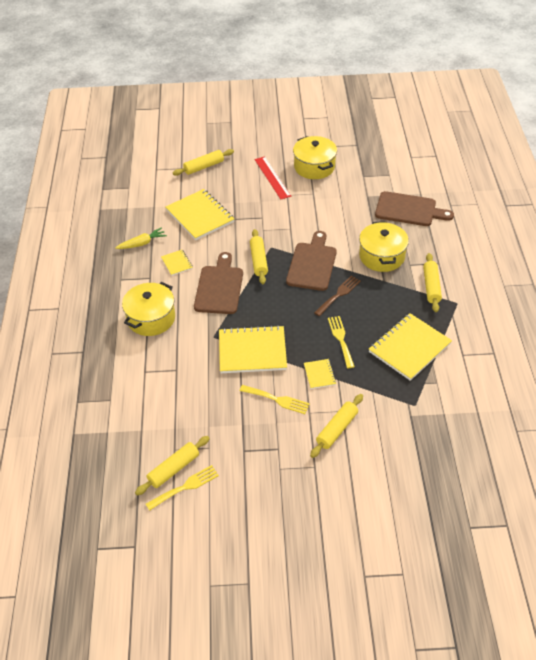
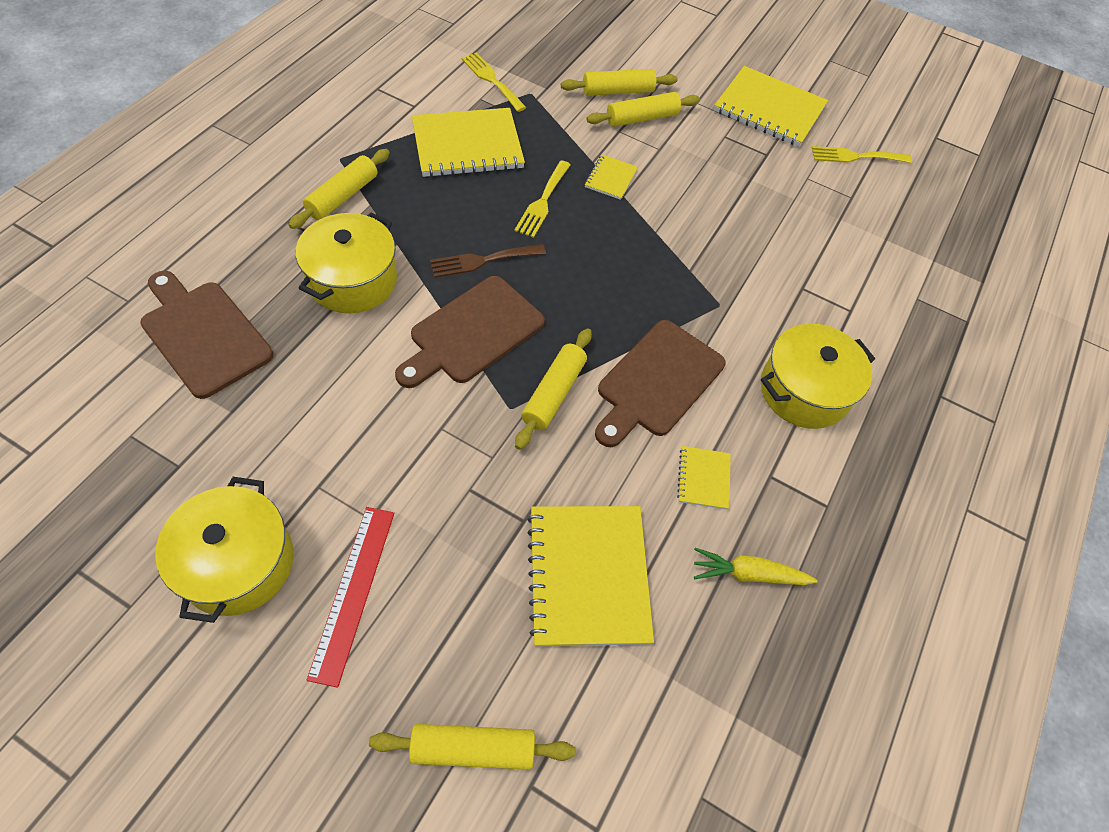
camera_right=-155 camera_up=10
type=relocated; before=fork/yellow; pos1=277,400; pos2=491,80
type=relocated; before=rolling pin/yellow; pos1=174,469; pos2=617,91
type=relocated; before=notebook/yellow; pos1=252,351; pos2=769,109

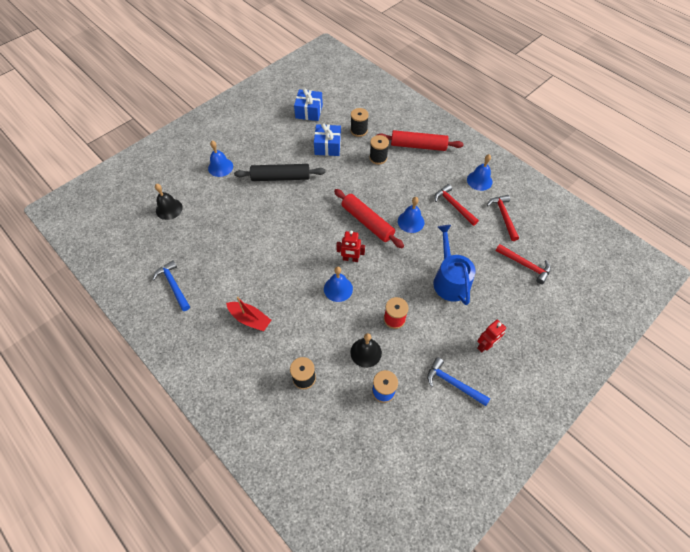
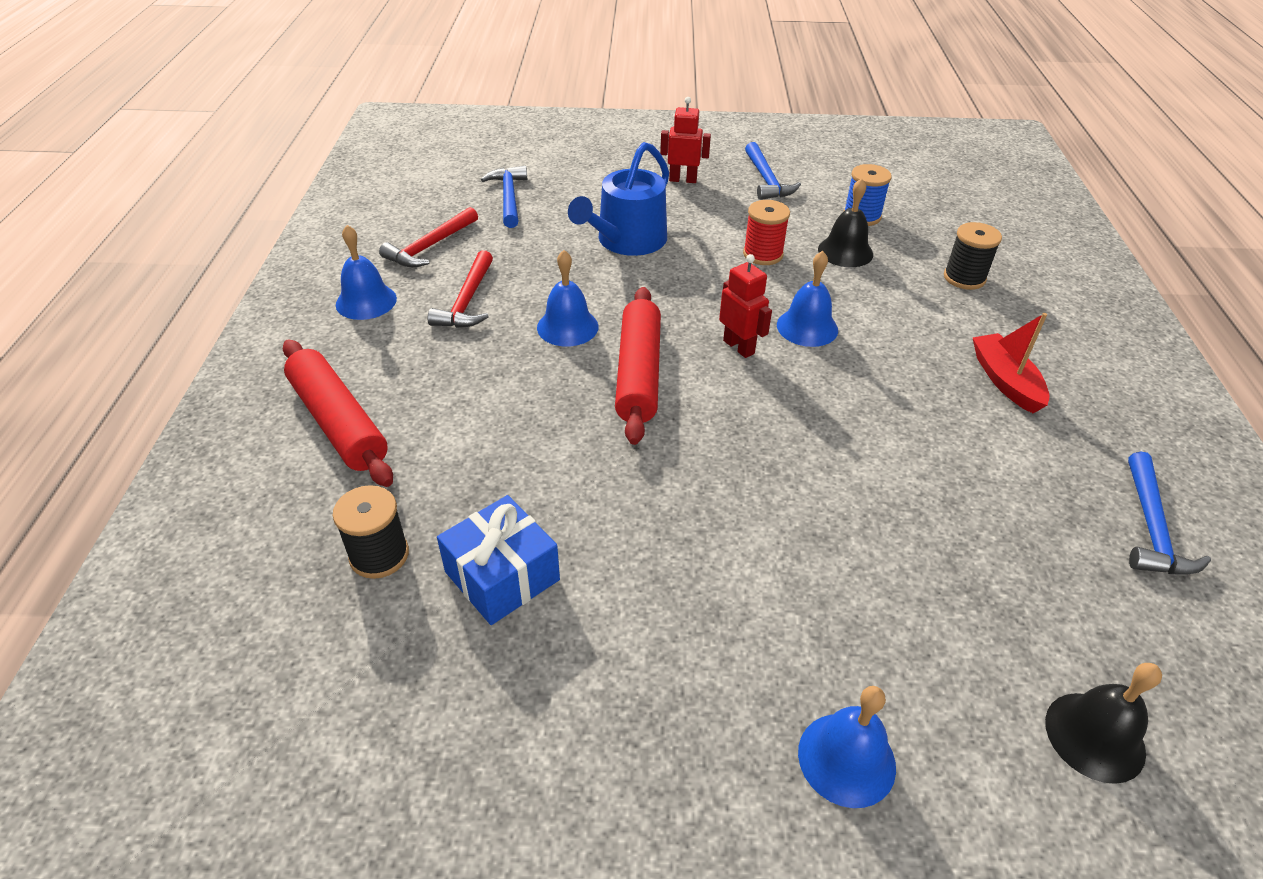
camera_right=-135 camera_up=-15
type=colour; before=hammer/red; after=hammer/blue; pos1=525,265; pos2=509,197
type=missing; before=rolling pin/black; pos1=280,177
type=missing; before=gift/blue; pos1=309,111
type=missing; before=spool/black; pos1=378,158

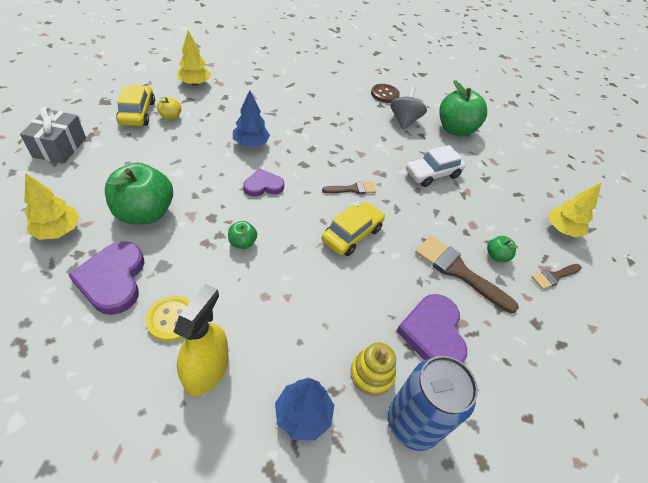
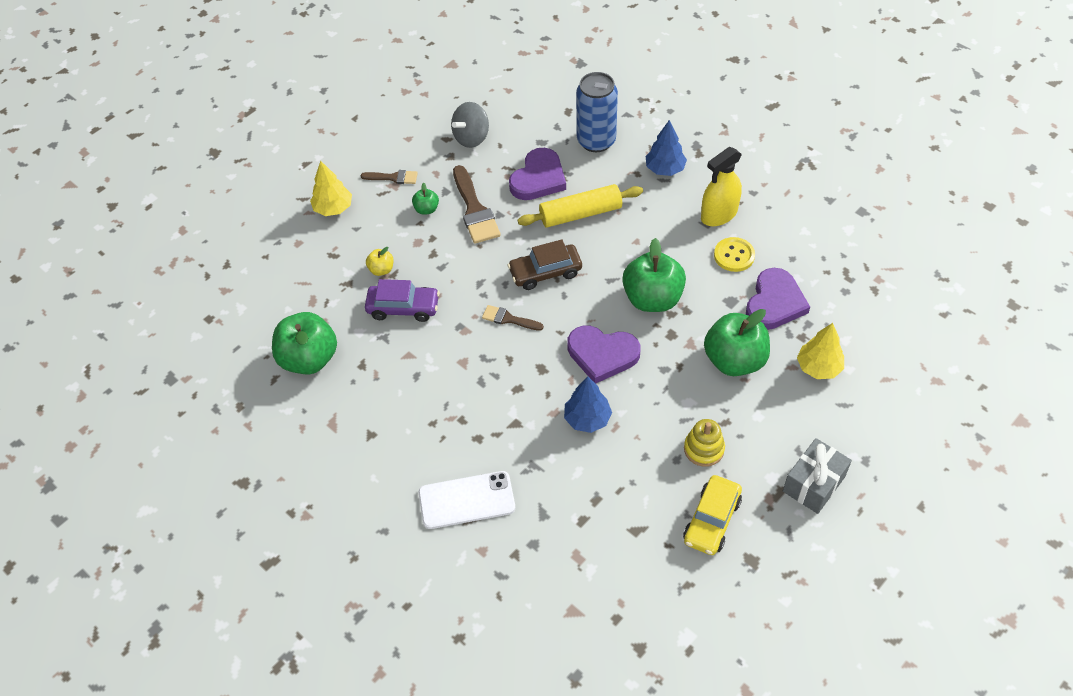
camera_right=-140 camera_up=5
type=colour; before=car/white; after=car/purple; pos1=432,174; pos2=403,308
type=relocated; before=apple/yellow; pos1=170,117; pos2=381,270
type=appeared; after=phone/white; pos2=466,500
type=relocated; before=spinning top/grey; pos1=404,121; pos2=471,137
type=colour; before=car/yellow; after=car/brown; pos1=352,234; pos2=545,272
type=appeared; after=rolling pin/yellow; pos2=580,214
type=size; before=heart/purple; pos1=263,185; pos2=602,354; scale=1.58
type=size; before=apple/green; pos1=242,243; pos2=652,299; scale=2.18
type=relocated; before=stacking toy/yellow; pos1=372,374; pos2=704,449
type=missing; before=tree/yellow; pos1=195,83
type=missing; before=button/brown; pos1=384,94

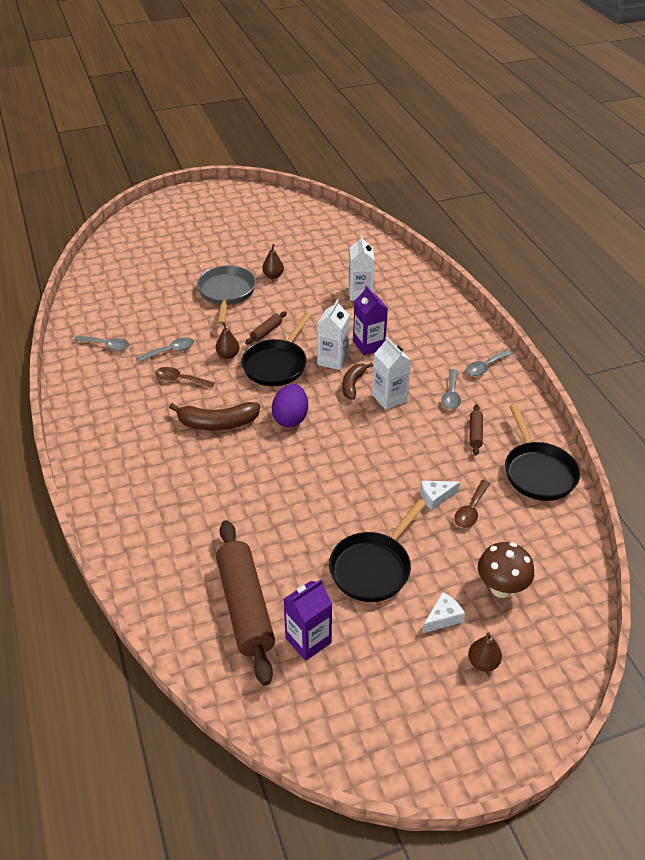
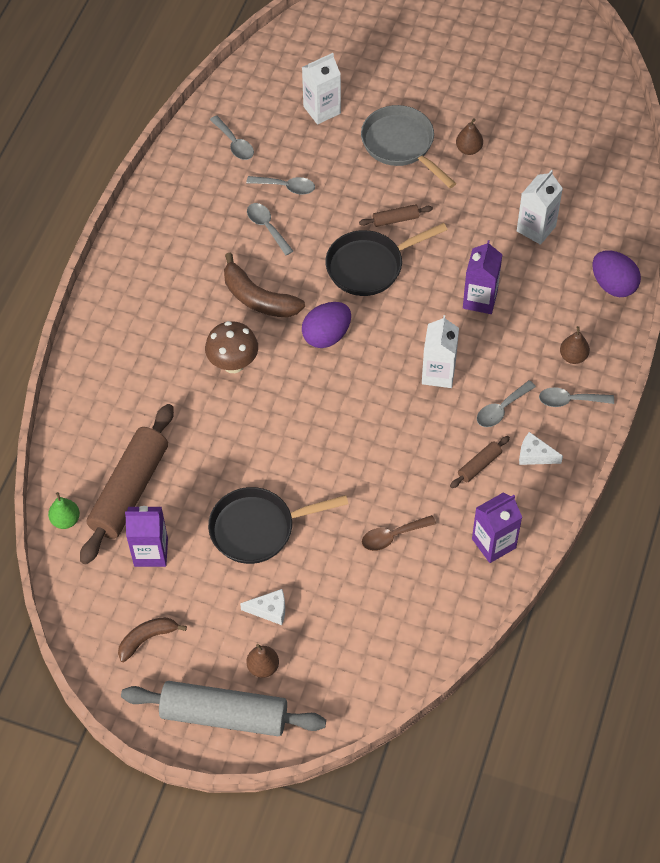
camera_right=40 camera_up=15
type=appeared; after=pear/green; pos2=66,520
type=relocated; before=banana/brown; pos1=353,384; pos2=147,639
type=appeared; after=rolling pin/grey; pos2=224,715
type=relocated; before=mushroom/brown; pos1=501,588; pos2=233,364
type=colour; before=spoon/brown; after=spoon/grey; pos1=180,379; pos2=267,227
type=relocated; before=carton/white; pos1=333,360; pos2=322,110
type=spun; before=pan/grey; pos1=226,293; pos2=401,145; turn=-75
type=exchanged; before=pan/black; after=carton/purple; pos1=538,472; pos2=493,543
type=relocated; before=cheese/white; pos1=435,497; pos2=534,455
type=relocated; before=pear/brown; pos1=228,355; pos2=573,356
type=appeared; after=egg/purple; pos2=613,285

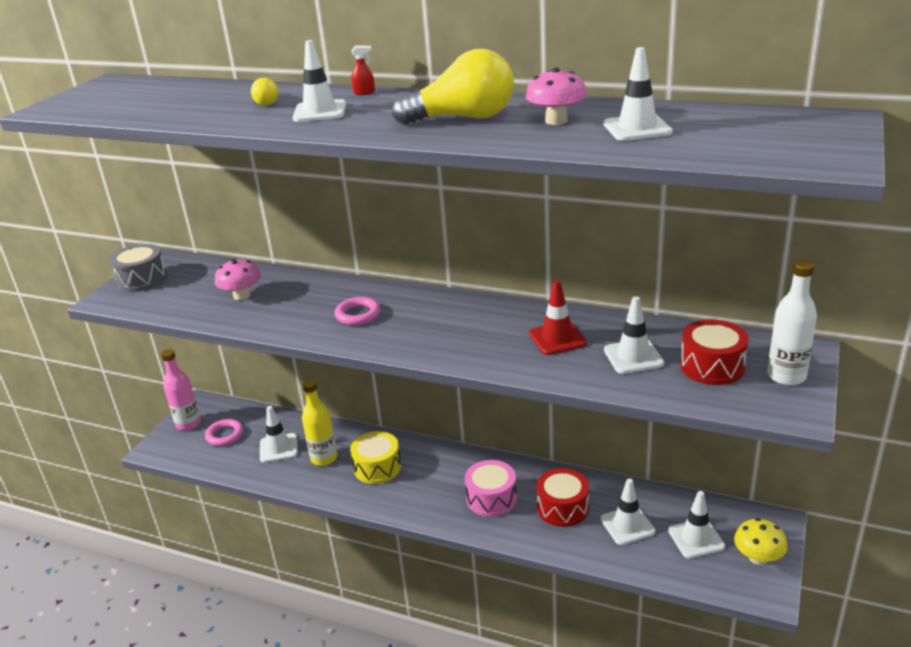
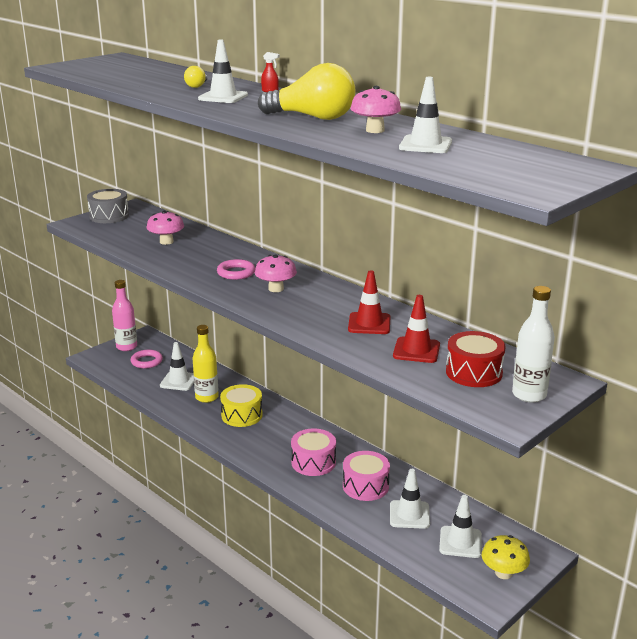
camera_right=20 camera_up=-5
type=appeared; after=mushroom/pink; pos2=276,289
type=colour; before=drum/red; after=drum/pink; pos1=562,508; pos2=365,486
type=colour; before=traffic cone/white; after=traffic cone/red; pos1=633,357; pos2=416,350

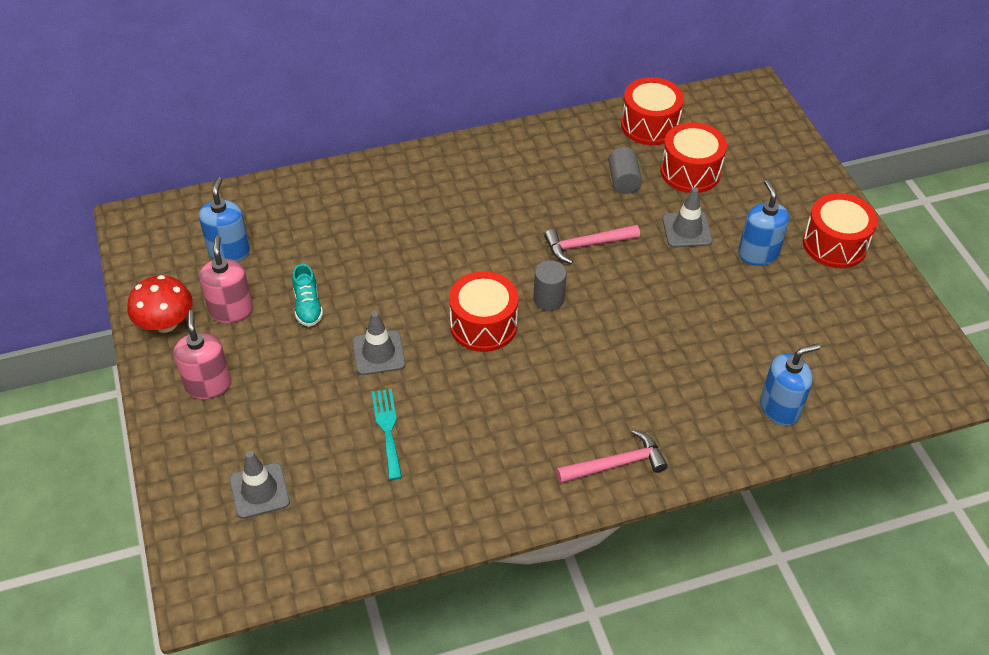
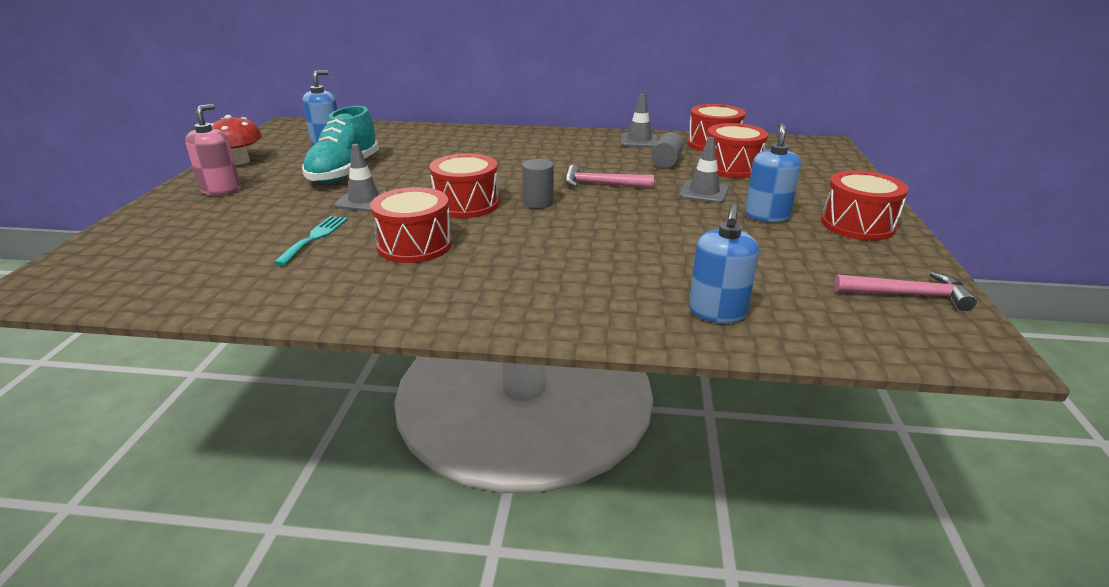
camera_right=25 camera_up=-20
type=size; before=shoe/turquoise; pos1=308,306; pos2=344,172; scale=1.95
type=appeared; after=drum/red; pos2=415,245
type=relocated; before=traffic cone/grey; pos1=259,491; pos2=639,141
type=spun; before=soap dispenser/blue; pos1=779,408; pos2=717,312; turn=105
type=relocated; before=hammer/pink; pos1=616,464; pos2=908,295
type=missing; before=soap dispenser/pink; pos1=231,310

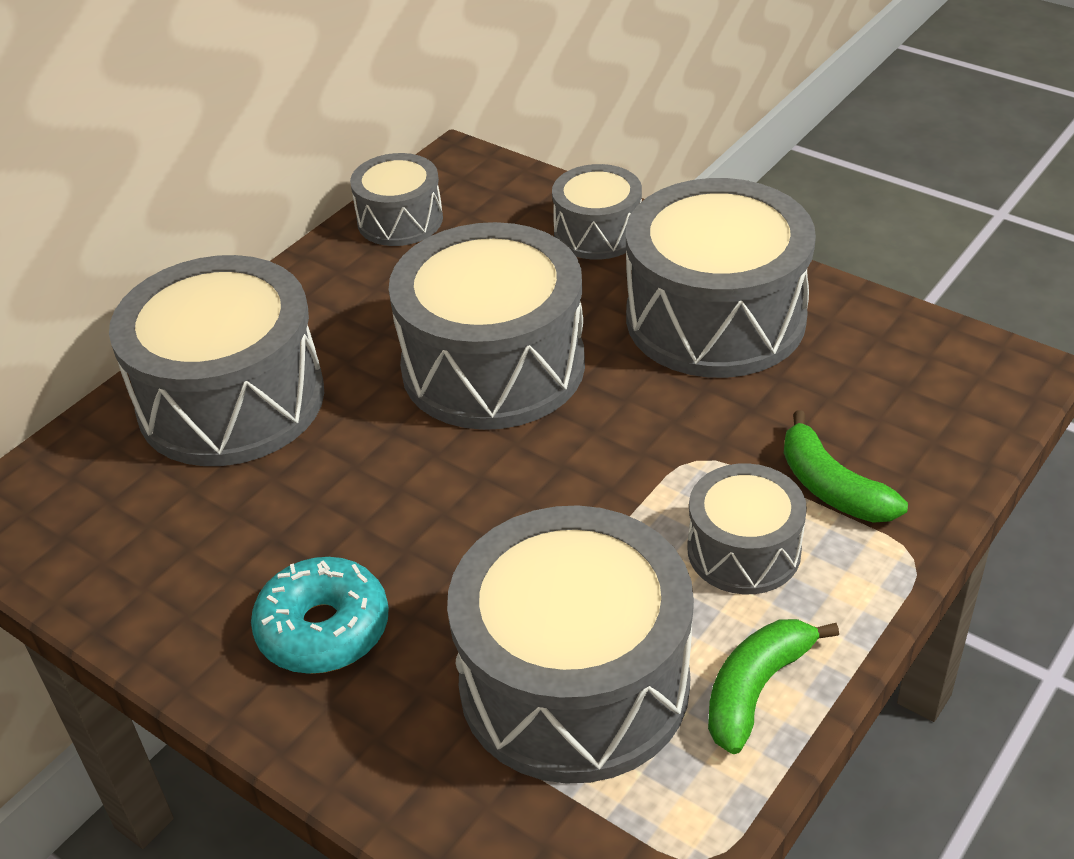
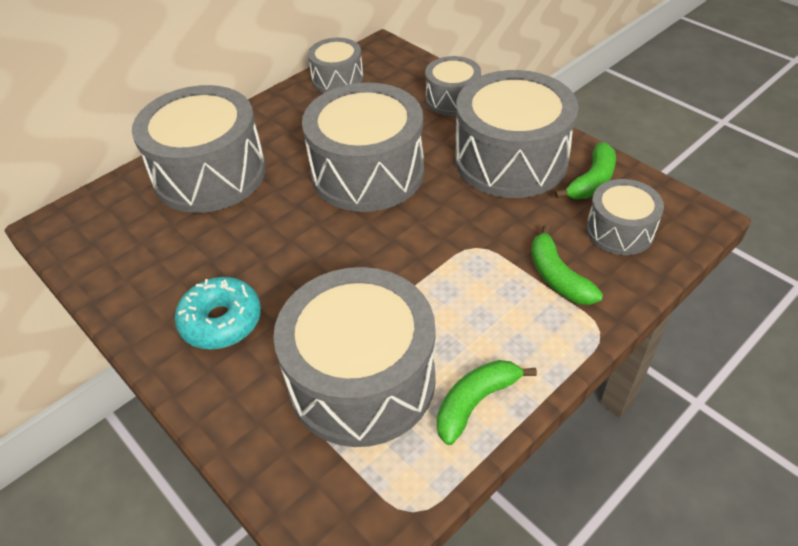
camera_right=10 camera_up=5
type=appeared; after=banana/green; pos2=592,181
type=relocated; before=drum/grey; pos1=744,550; pos2=619,230

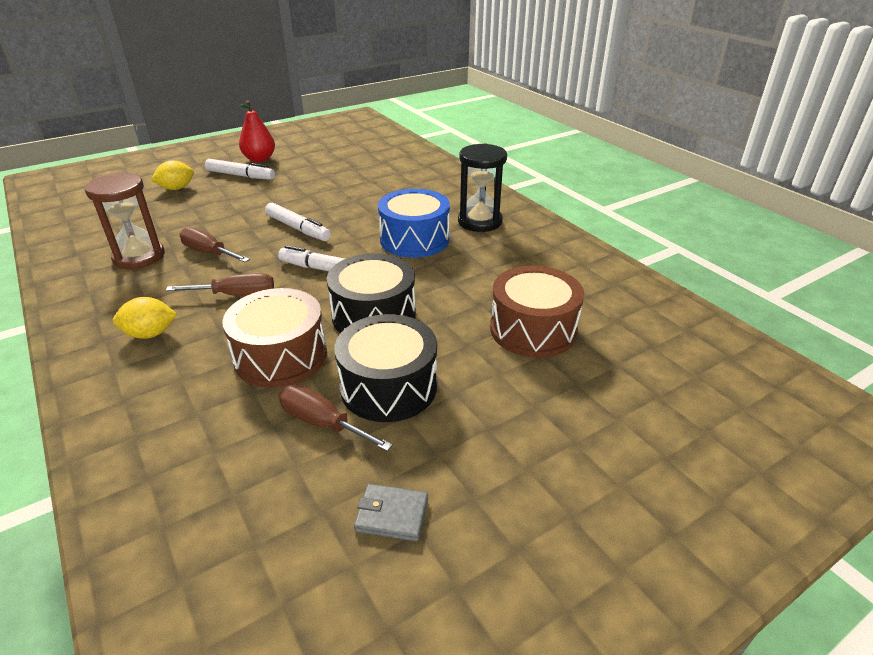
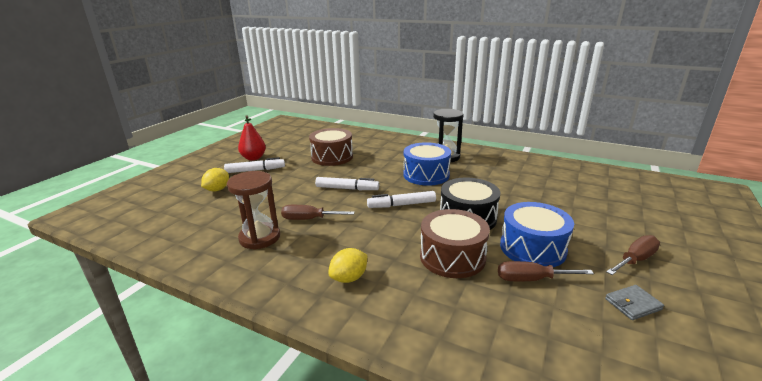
camera_right=-30 camera_up=-10
type=relocated; before=drum/brown; pos1=533,329; pos2=332,157
type=colour; before=drum/black; after=drum/blue; pos1=388,386; pos2=532,248
type=relocated; before=screwdriver/brown; pos1=236,295; pos2=635,260

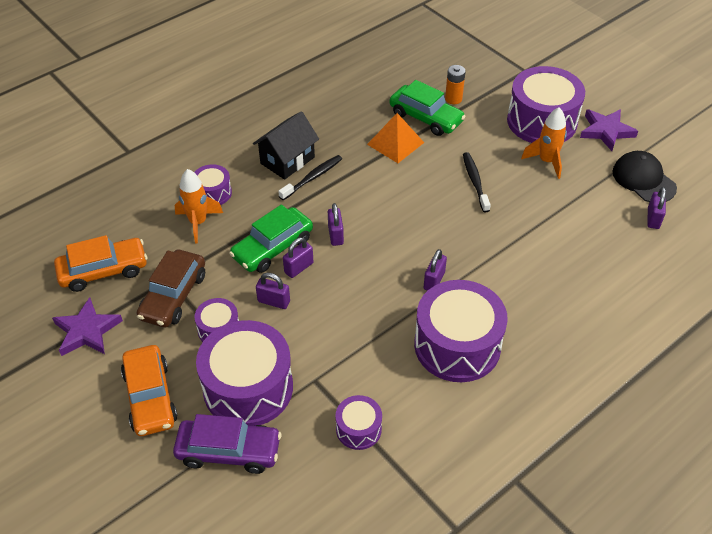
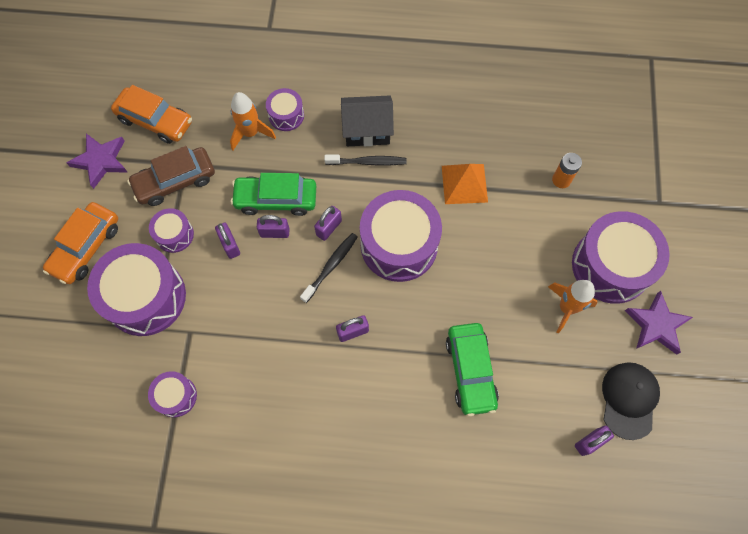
camera_right=45 camera_up=20
type=relocated; before=toothbrush/black; pos1=475,182; pos2=330,266
type=relocated; before=drum/purple; pos1=457,345; pos2=399,245
type=relocated; before=car/green; pos1=426,118; pos2=470,371
type=missing; before=car/purple; pos1=229,451

